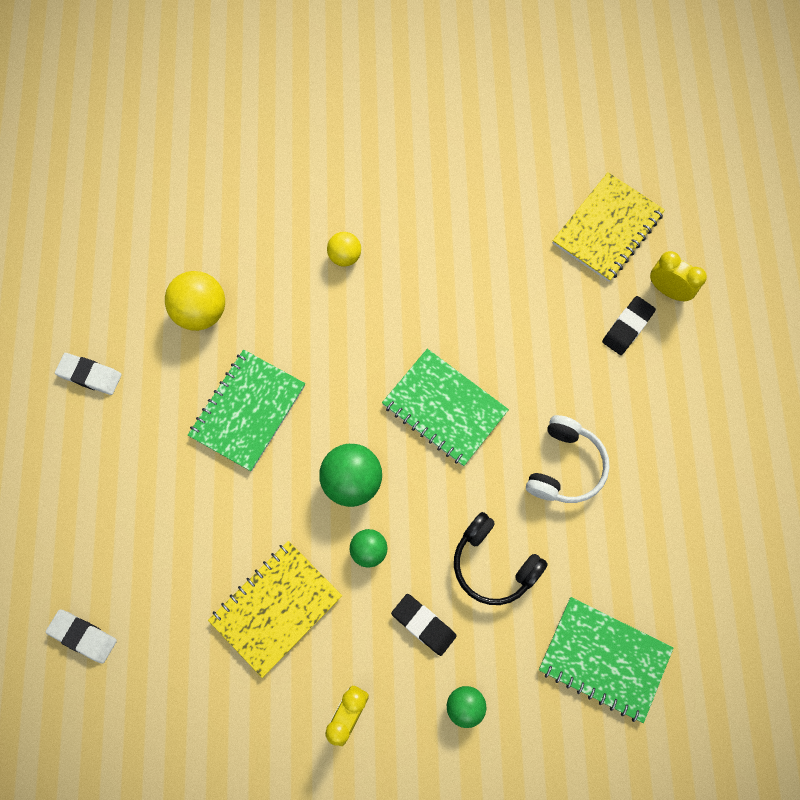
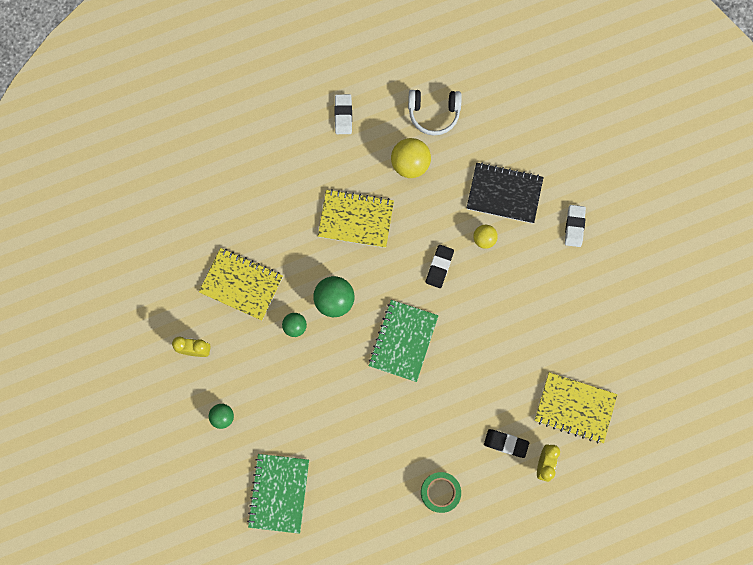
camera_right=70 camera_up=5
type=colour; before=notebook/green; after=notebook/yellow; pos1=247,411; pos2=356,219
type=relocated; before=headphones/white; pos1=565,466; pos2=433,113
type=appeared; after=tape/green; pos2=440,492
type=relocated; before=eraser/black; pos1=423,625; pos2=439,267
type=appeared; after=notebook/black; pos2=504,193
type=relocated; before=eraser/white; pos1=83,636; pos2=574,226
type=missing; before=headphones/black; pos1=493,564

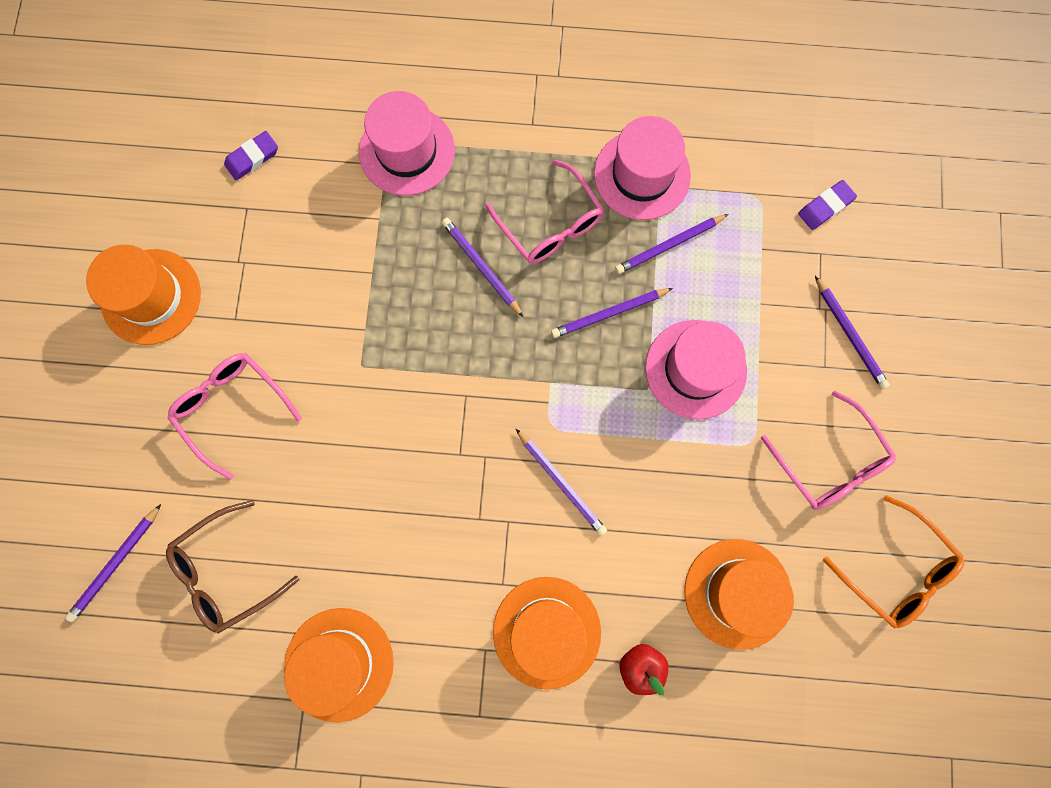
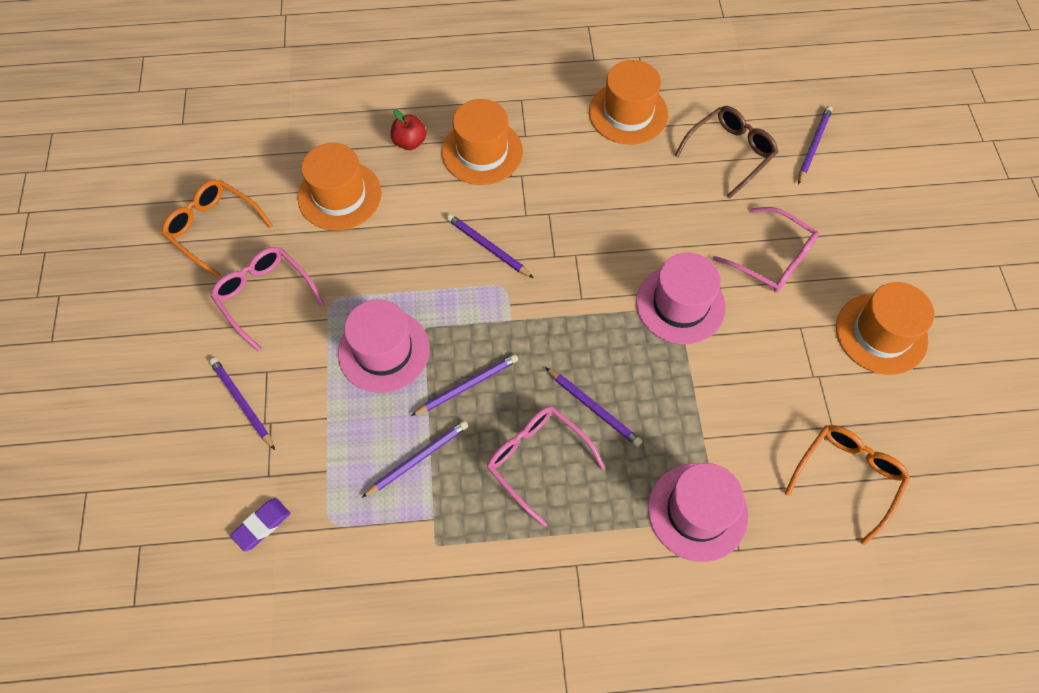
camera_right=170 camera_up=-15
type=relocated; before=hat/pink; pos1=642,175; pos2=680,304
type=exchanged; before=eraser/purple; after=glasses/orange; pos1=252,158; pos2=847,477

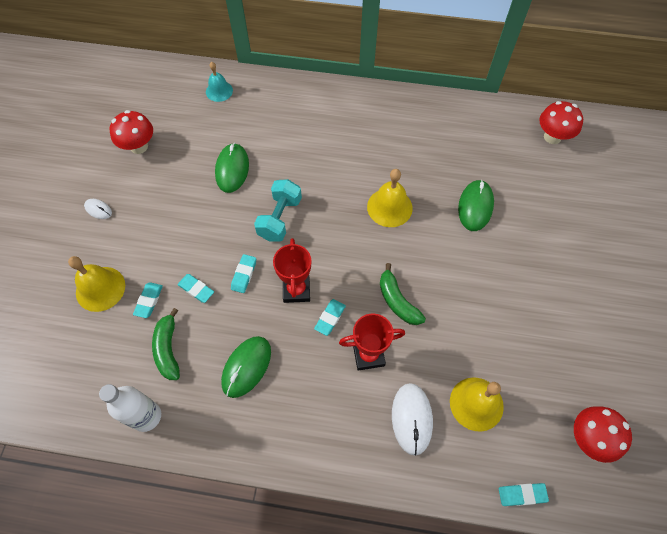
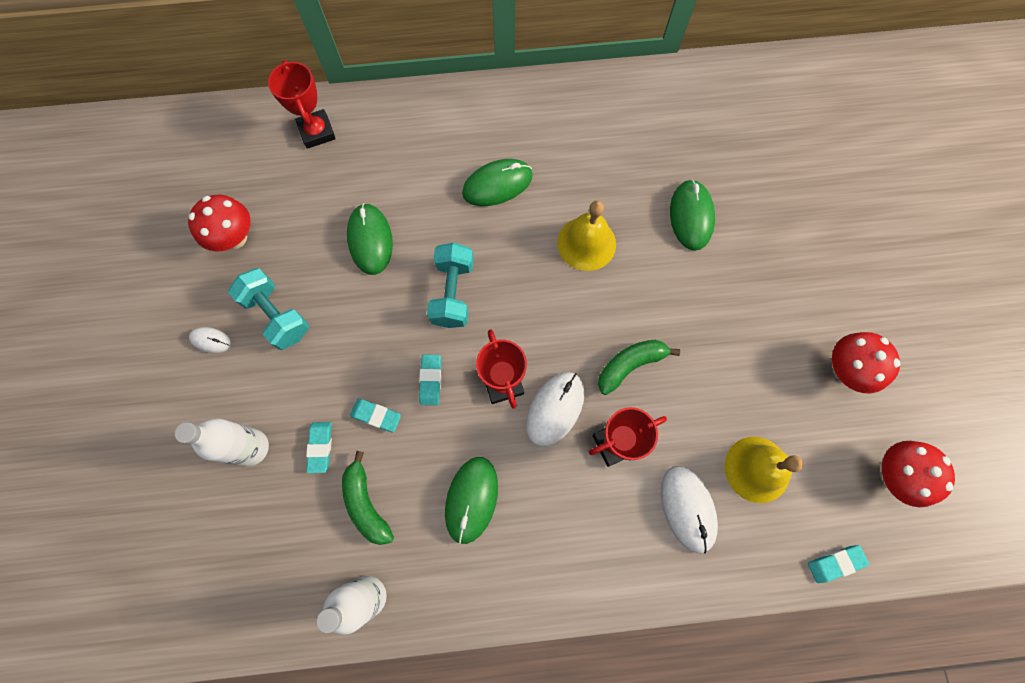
camera_right=-15 camera_up=10
type=exchanged; before=bell/yellow; after=bottle/white; pos1=100,288; pos2=251,447
type=appeared; after=dumbbell/turquoise; pos2=277,315
type=exchanged; before=bell/turquoise; after=trophy/red; pos1=219,91; pos2=317,132
type=appeared; after=mouse/green; pos2=497,184
type=exchanged; before=eraser/turquoise; after=mouse/white; pos1=330,318; pos2=555,409
type=spun; before=banana/green; pos1=397,301; pos2=630,365; turn=105
type=relocated; before=mushroom/red; pos1=552,137; pos2=845,370

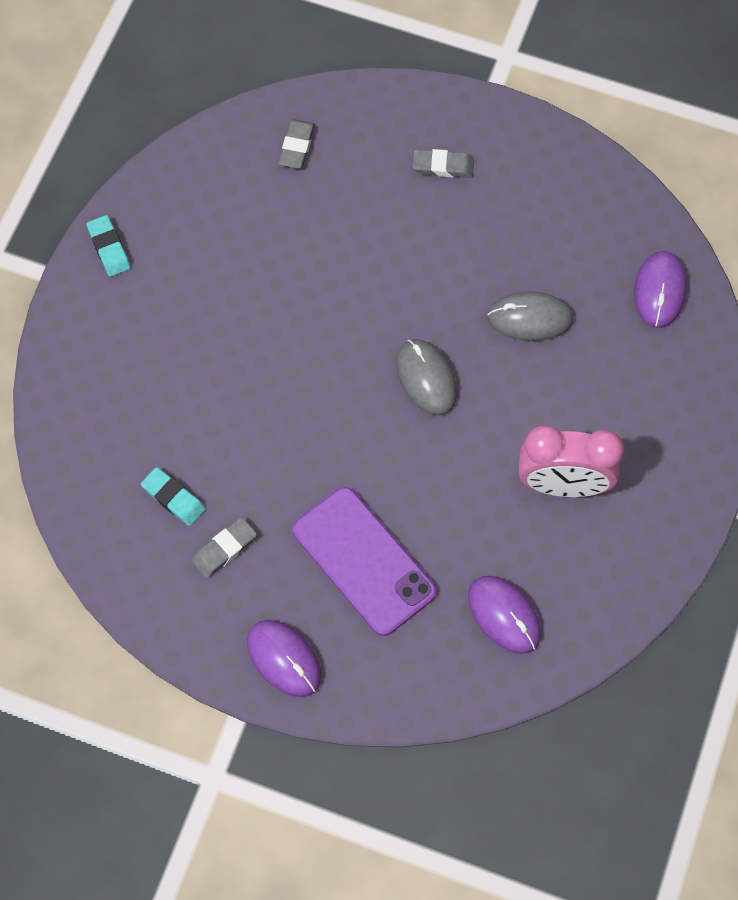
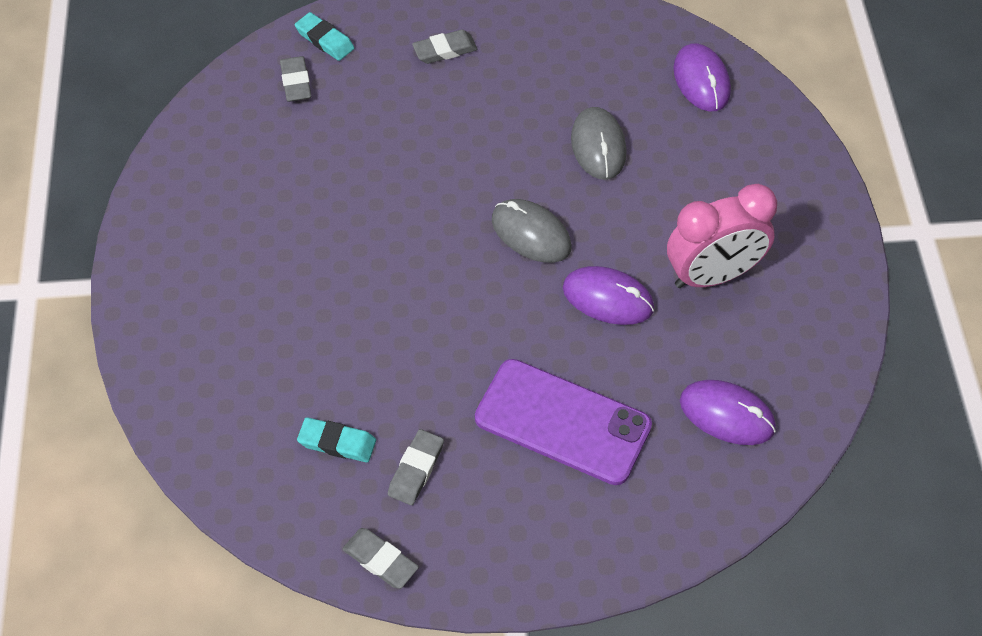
camera_right=-25 camera_up=-10
type=relocated; before=eraser/turquoise; pos1=109,248; pos2=325,40
type=appeared; after=eraser/grey; pos2=380,560
type=relocated; before=mouse/purple; pos1=284,659; pos2=608,298
type=spun; before=mouse/grey; pos1=530,318; pos2=598,146; turn=-75

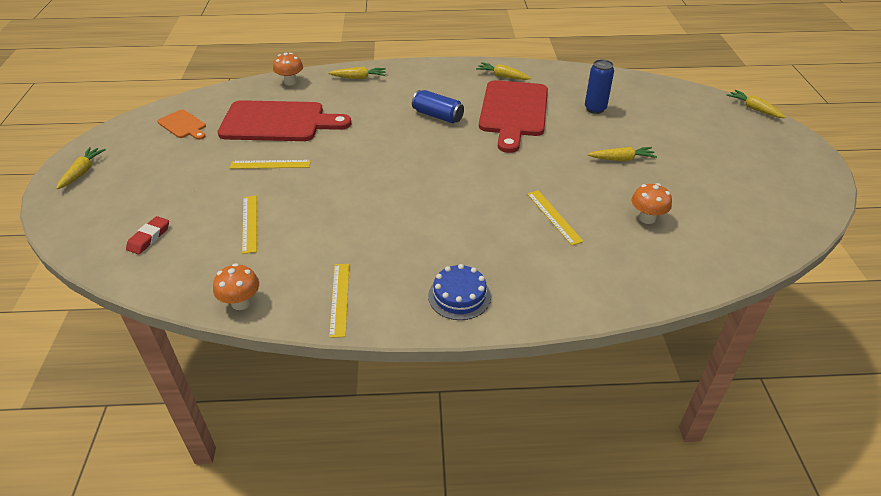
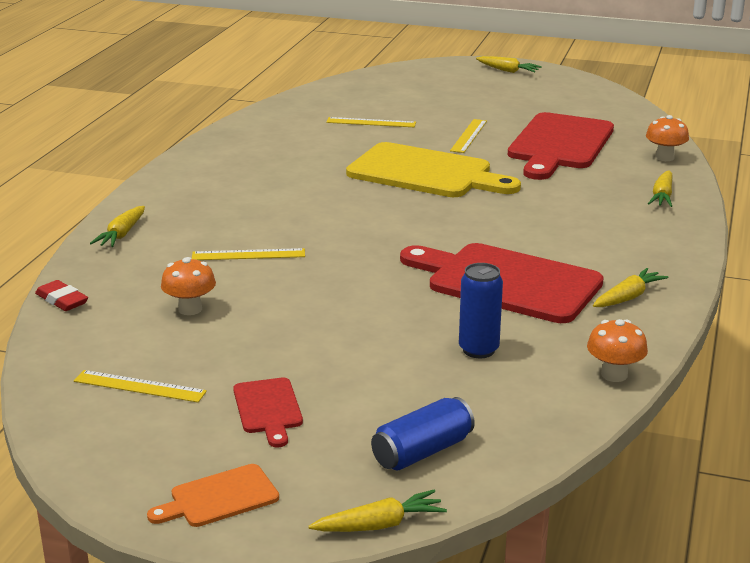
camera_right=110 camera_up=-15
type=relocated; before=eraser/red; pos1=149,238; pos2=62,300
type=relocated; before=ruler/yellow; pos1=339,299; pos2=139,386
type=relocated; before=carrot/yellow; pos1=622,159; pos2=121,234
type=relocated; before=cutting board/orange; pos1=183,125; pos2=219,497
type=appeared; after=cutting board/red; pos2=268,409
type=appeared; after=cutting board/yellow; pos2=425,173
type=relocated; before=can/blue; pos1=438,116; pos2=422,452
type=relocated; before=mushroom/orange; pos1=241,302; pos2=614,375
type=missing; before=cake/blue; pos1=459,296

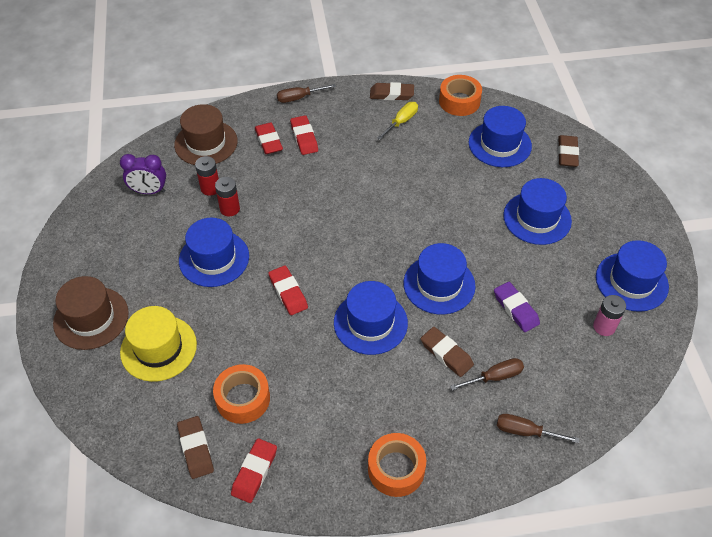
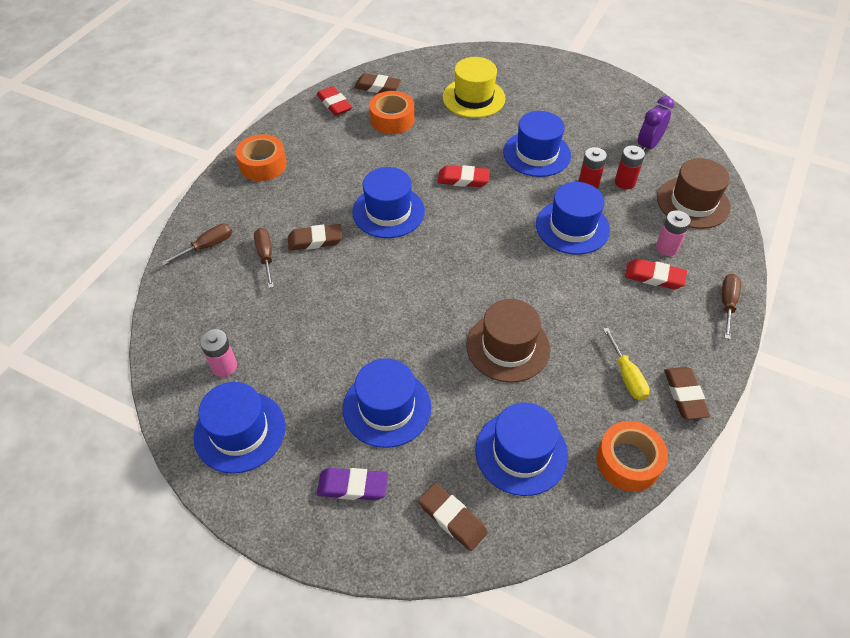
camera_right=125 camera_up=0
type=spun; before=screwdriver/brown; pos1=494,377; pos2=266,256; turn=150
type=relocated; before=eraser/purple; pos1=516,309; pos2=352,486
type=relocated; before=hat/brown; pos1=91,318; pos2=508,347
type=relocated; before=hat/blue; pos1=439,284; pos2=572,227
type=exchanged; before=eraser/red; after=battery/pink; pos1=268,141; pos2=667,247
type=spun; before=eraser/brown; pos1=391,94; pos2=684,395; turn=-45

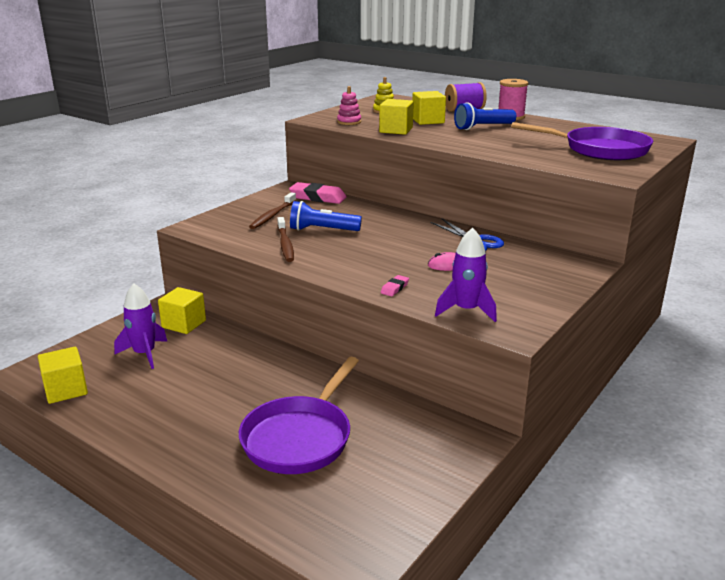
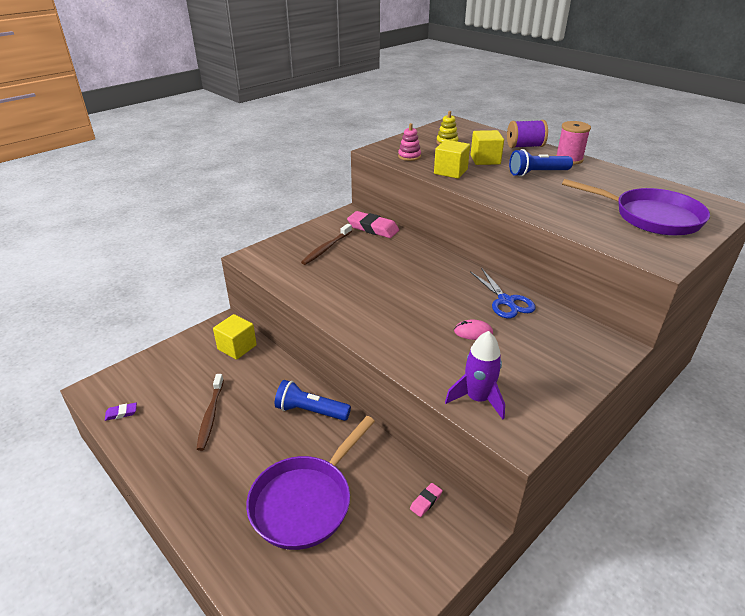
camera_right=10 camera_up=10
type=exchanged; before=cube/yellow; after=eraser/purple; pos1=66,390; pos2=121,413
type=relocated; before=toothbrush/brown; pos1=285,244; pos2=211,415
type=relocated; before=flashlight/blue; pos1=322,230; pos2=310,411
type=relocated; before=eraser/pink; pos1=395,288; pos2=426,501
type=missing; before=rocket/purple; pos1=144,354

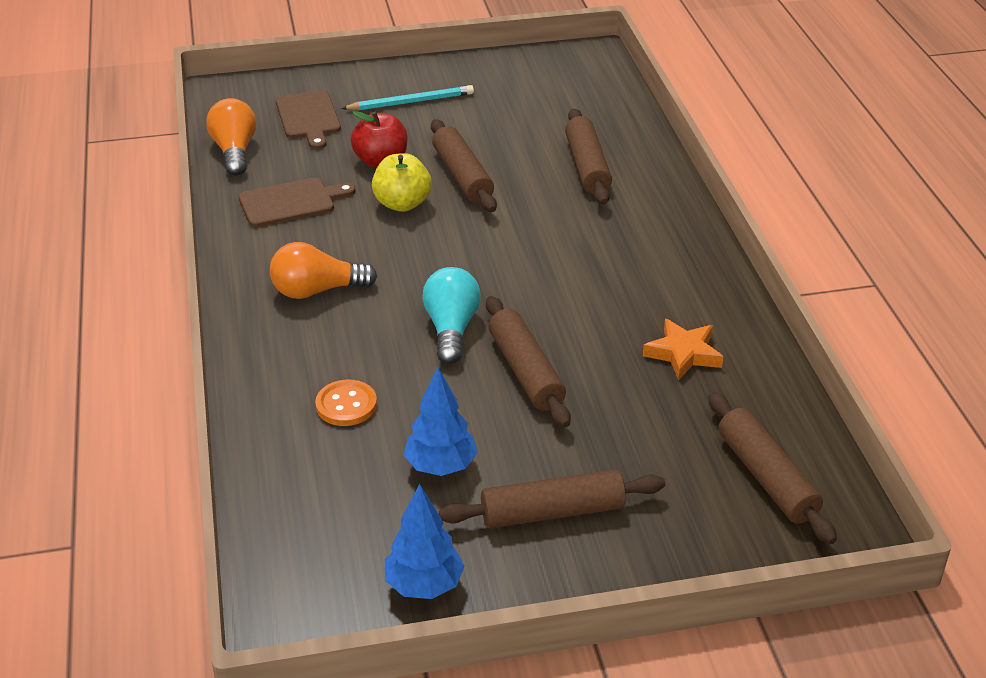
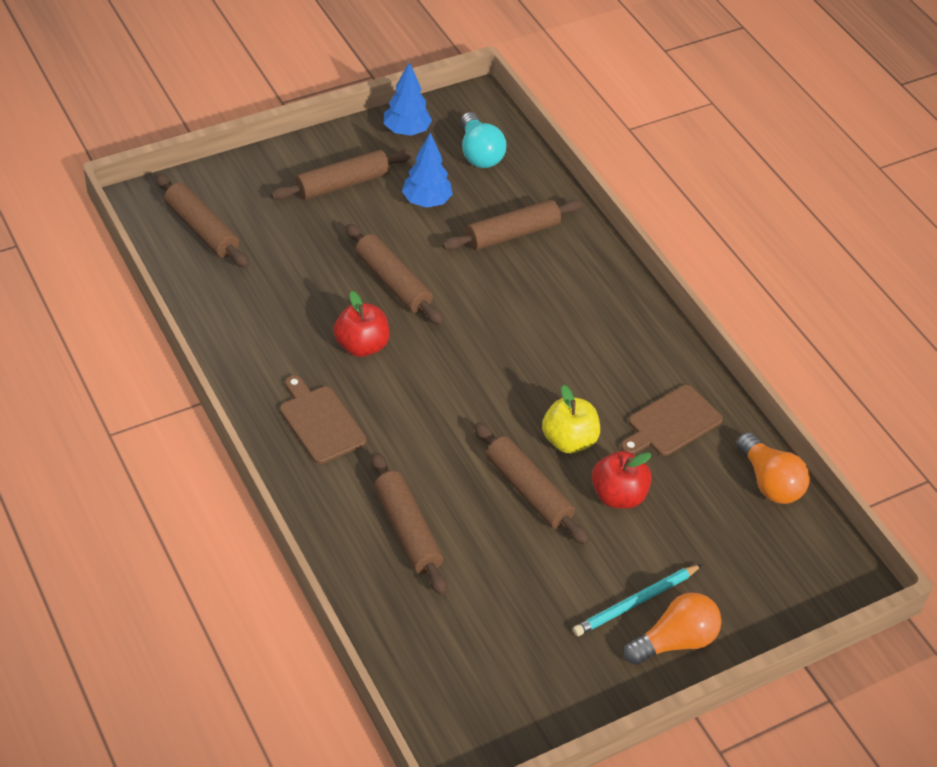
camera_right=160 camera_up=10
type=relocated; before=cutting board/brown; pos1=308,117; pos2=320,422
type=appeared; after=apple/red; pos2=361,346
type=exchanged; before=button/orange; after=rolling pin/brown; pos1=346,405; pos2=512,234
type=relocated; before=light bulb/turquoise; pos1=451,329; pos2=479,153
type=relocated; before=light bulb/orange; pos1=317,291; pos2=675,641
type=missing; before=star/orange; pos1=683,353

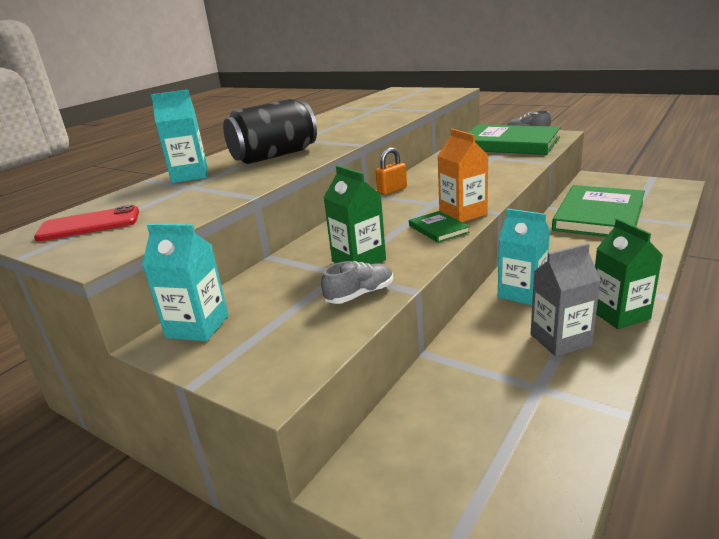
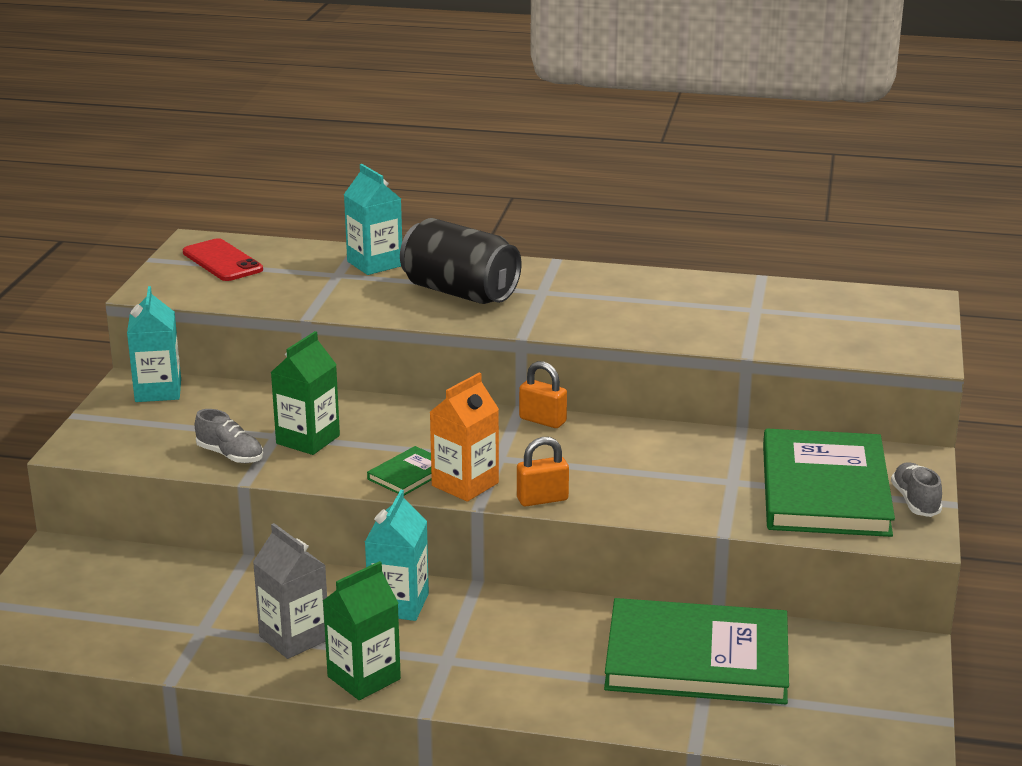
camera_right=65 camera_up=0
type=appeared; after=padlock/orange; pos2=542,499

